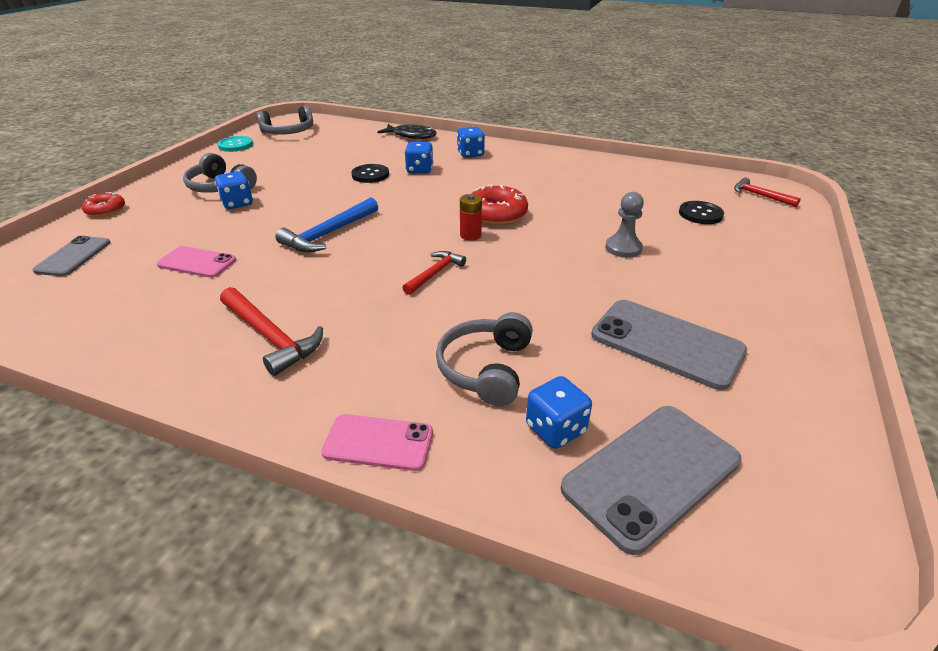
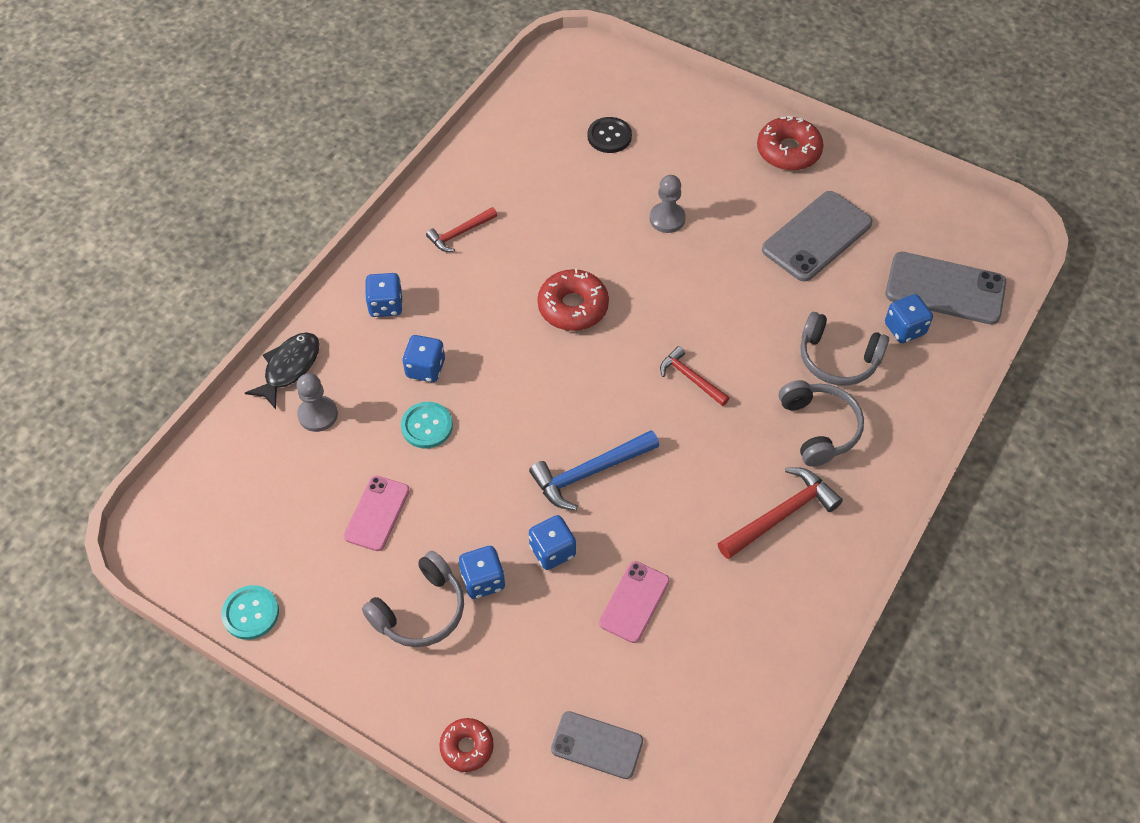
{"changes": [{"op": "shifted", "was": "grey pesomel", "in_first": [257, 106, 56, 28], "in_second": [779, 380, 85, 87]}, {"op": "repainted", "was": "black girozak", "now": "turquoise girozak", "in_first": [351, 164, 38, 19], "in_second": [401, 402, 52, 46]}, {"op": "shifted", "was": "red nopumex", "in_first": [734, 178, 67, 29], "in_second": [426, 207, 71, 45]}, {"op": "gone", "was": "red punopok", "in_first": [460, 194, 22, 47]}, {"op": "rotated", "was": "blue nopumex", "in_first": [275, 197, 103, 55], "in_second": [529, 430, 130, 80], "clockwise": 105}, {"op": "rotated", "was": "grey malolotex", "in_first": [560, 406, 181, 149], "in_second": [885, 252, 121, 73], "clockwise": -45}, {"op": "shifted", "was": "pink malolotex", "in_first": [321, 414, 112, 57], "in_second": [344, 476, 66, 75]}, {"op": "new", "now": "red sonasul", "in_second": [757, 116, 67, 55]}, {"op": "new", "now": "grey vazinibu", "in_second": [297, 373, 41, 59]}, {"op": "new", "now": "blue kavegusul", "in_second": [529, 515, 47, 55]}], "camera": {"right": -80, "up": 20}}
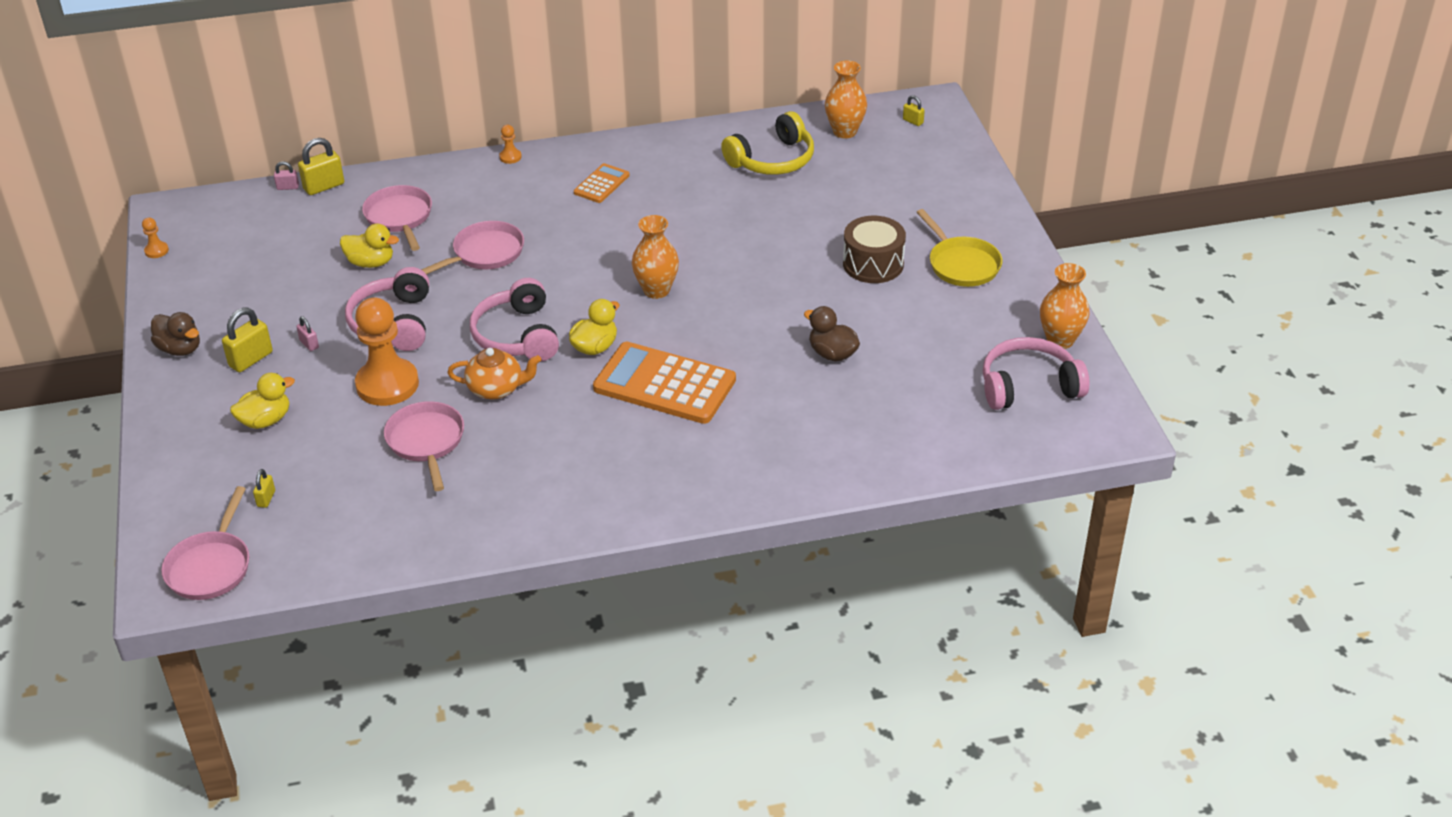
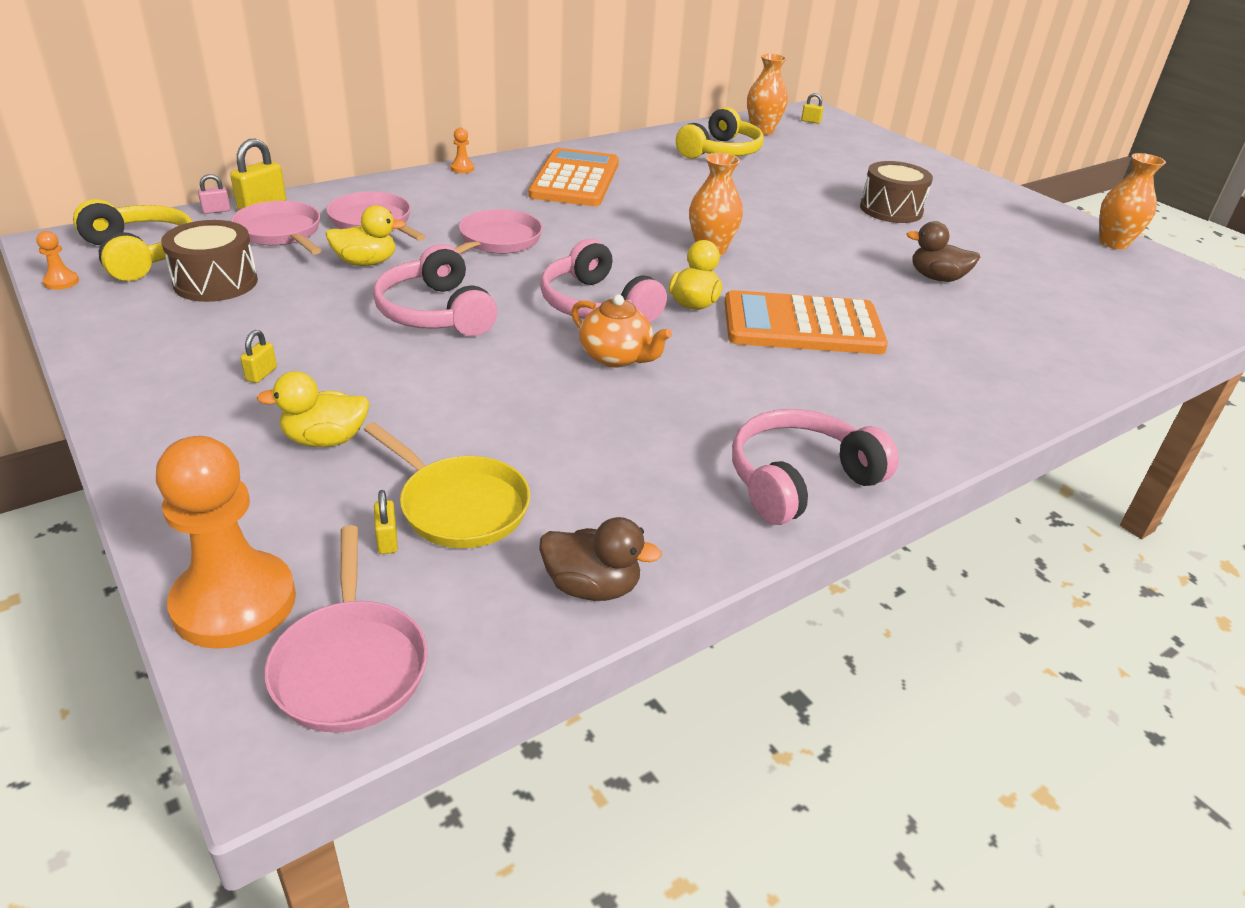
{"changes": [{"op": "scaled", "was": "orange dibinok", "in_first": [574, 163, 56, 40], "in_second": [529, 148, 90, 58], "ratio": 2.0}, {"op": "shifted", "was": "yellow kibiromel", "in_first": [916, 209, 86, 78], "in_second": [364, 422, 166, 126]}, {"op": "shifted", "was": "orange vazinibu", "in_first": [355, 298, 64, 108], "in_second": [156, 436, 140, 213]}, {"op": "scaled", "was": "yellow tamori", "in_first": [222, 308, 51, 64], "in_second": [241, 330, 36, 53], "ratio": 0.55}, {"op": "shifted", "was": "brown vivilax", "in_first": [151, 312, 49, 44], "in_second": [539, 517, 123, 84]}, {"op": "gone", "was": "pink tamori", "in_first": [296, 316, 23, 35]}, {"op": "shifted", "was": "pink pesomel", "in_first": [983, 337, 107, 73], "in_second": [732, 409, 167, 116]}, {"op": "rotated", "was": "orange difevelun", "in_first": [447, 348, 94, 52], "in_second": [571, 294, 101, 73], "clockwise": 60}, {"op": "rotated", "was": "yellow vivilax", "in_first": [230, 373, 65, 56], "in_second": [257, 371, 113, 76], "clockwise": -135}, {"op": "shifted", "was": "pink kibiromel", "in_first": [384, 401, 80, 90], "in_second": [231, 201, 91, 54]}, {"op": "new", "now": "yellow pesomel", "in_second": [73, 199, 119, 82]}, {"op": "new", "now": "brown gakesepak", "in_second": [161, 220, 97, 82]}], "camera": {"right": -25, "up": -5}}
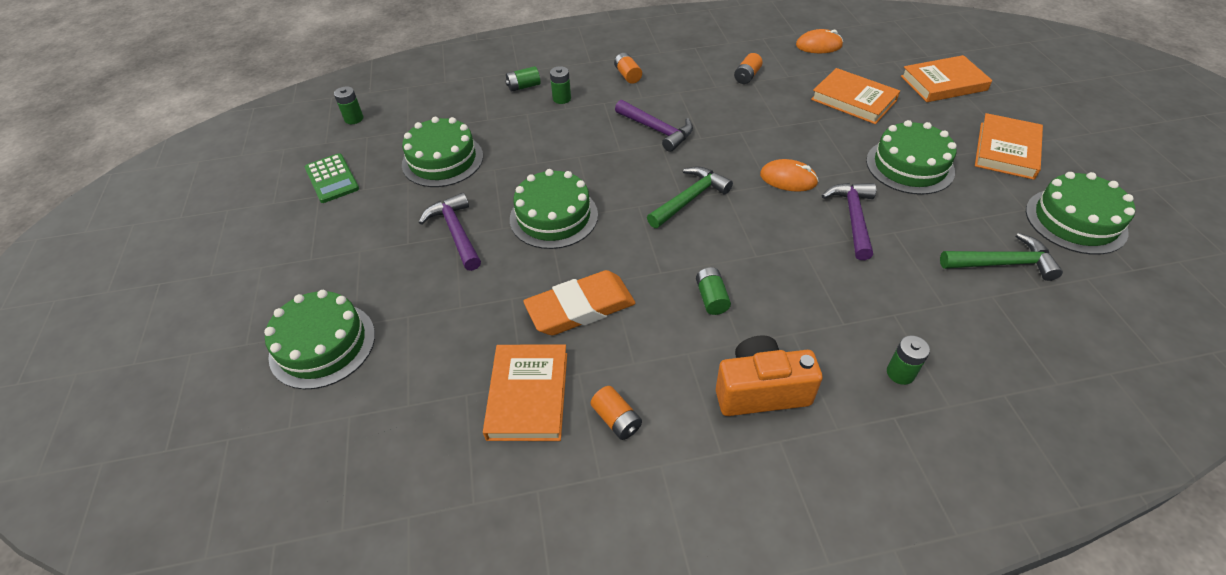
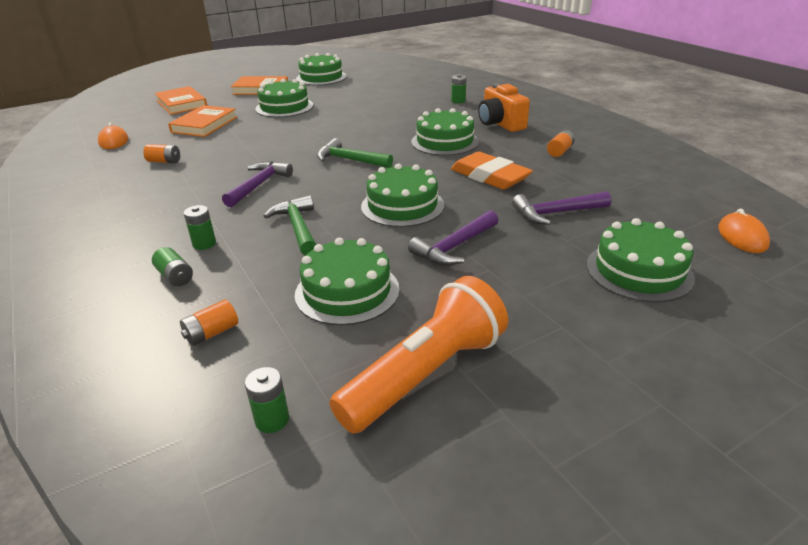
{"changes": [{"op": "shifted", "was": "orange punopok", "in_first": [614, 53, 28, 31], "in_second": [180, 300, 58, 46]}, {"op": "swapped", "was": "green dibinok", "now": "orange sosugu", "in_first": [305, 153, 54, 50], "in_second": [329, 276, 179, 158]}, {"op": "shifted", "was": "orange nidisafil", "in_first": [760, 159, 59, 33], "in_second": [718, 208, 52, 45]}, {"op": "shifted", "was": "purple nopumex", "in_first": [822, 183, 54, 77], "in_second": [512, 192, 99, 33]}, {"op": "shifted", "was": "green nopumex", "in_first": [940, 233, 123, 48], "in_second": [264, 195, 52, 60]}, {"op": "swapped", "was": "green punopok", "now": "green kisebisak", "in_first": [696, 267, 35, 48], "in_second": [411, 108, 68, 48]}, {"op": "gone", "was": "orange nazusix", "in_first": [483, 344, 84, 97]}], "camera": {"right": -110, "up": -15}}
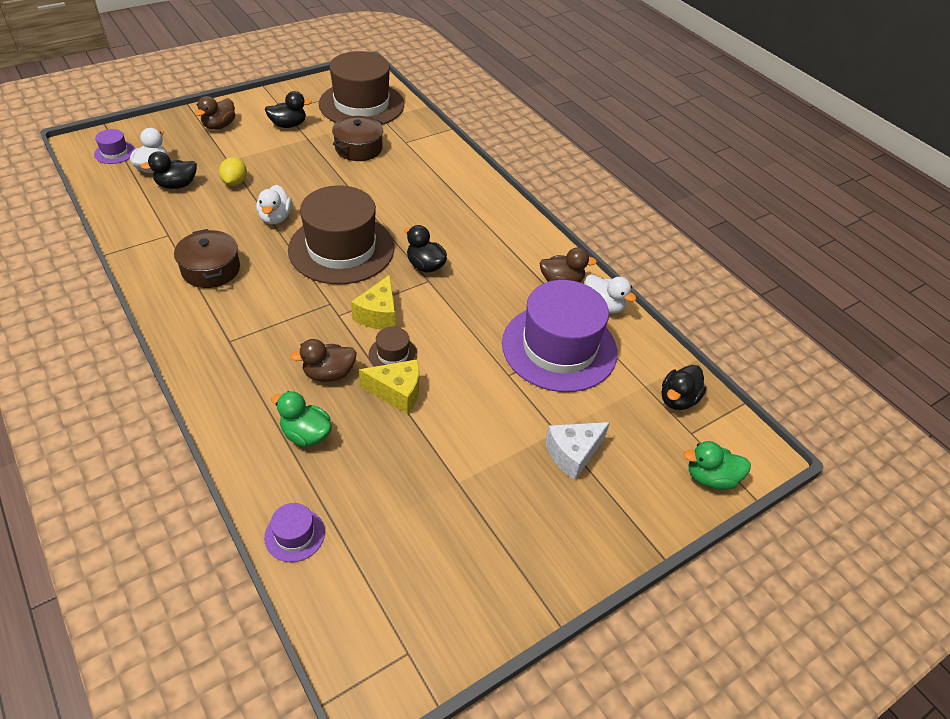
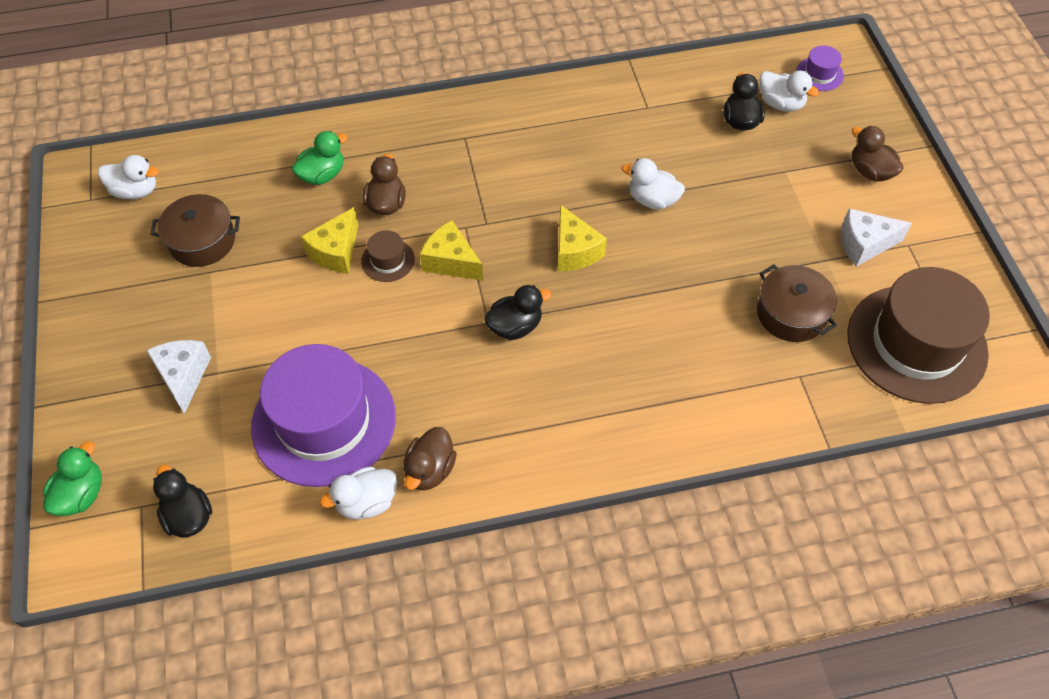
{"changes": [{"op": "swapped", "was": "black vivilax", "now": "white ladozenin", "in_first": [265, 91, 47, 37], "in_second": [841, 209, 71, 58]}, {"op": "gone", "was": "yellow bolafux", "in_first": [219, 157, 28, 29]}, {"op": "swapped", "was": "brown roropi", "now": "yellow ladozenin", "in_first": [288, 185, 106, 99], "in_second": [558, 205, 49, 66]}, {"op": "shifted", "was": "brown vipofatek", "in_first": [174, 229, 66, 59], "in_second": [151, 194, 89, 73]}, {"op": "gone", "was": "purple roropi", "in_first": [264, 503, 61, 59]}, {"op": "new", "now": "white vivilax", "in_second": [98, 155, 61, 44]}], "camera": {"right": 115, "up": 10}}
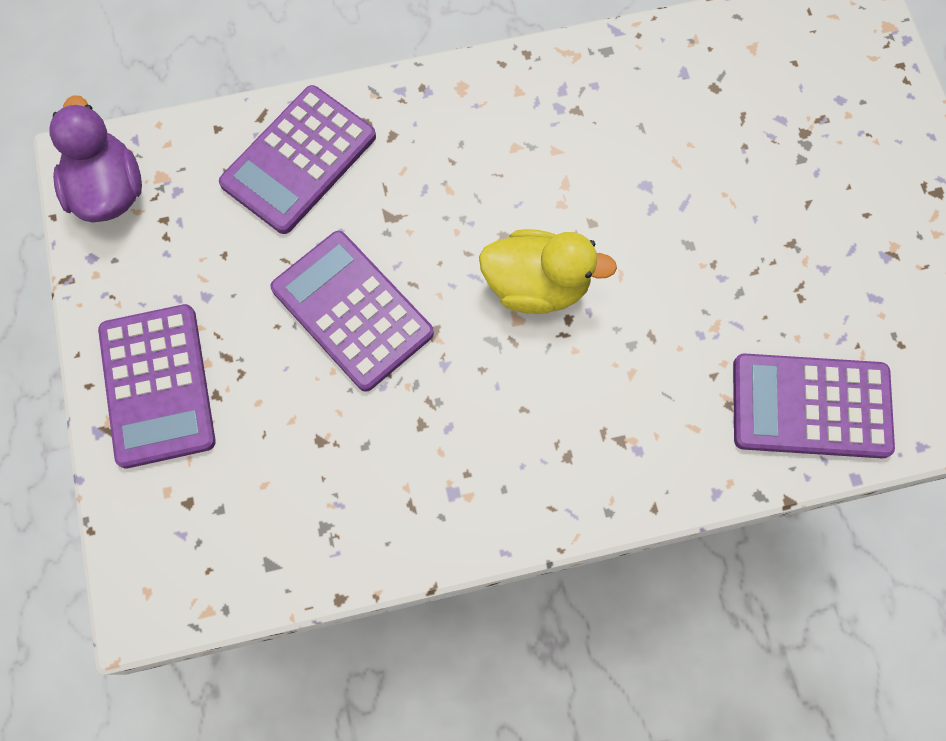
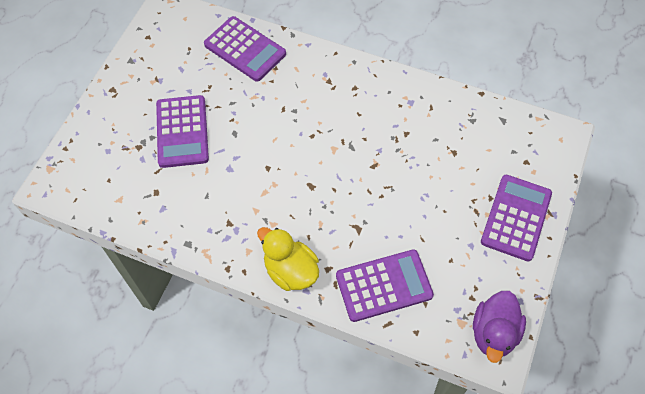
{"changes": [{"op": "shifted", "was": "yellow vivilax", "in_first": [479, 229, 138, 85], "in_second": [257, 227, 62, 64]}, {"op": "shifted", "was": "purple dibinok", "in_first": [270, 231, 164, 161], "in_second": [156, 95, 53, 73]}], "camera": {"right": -145, "up": -10}}
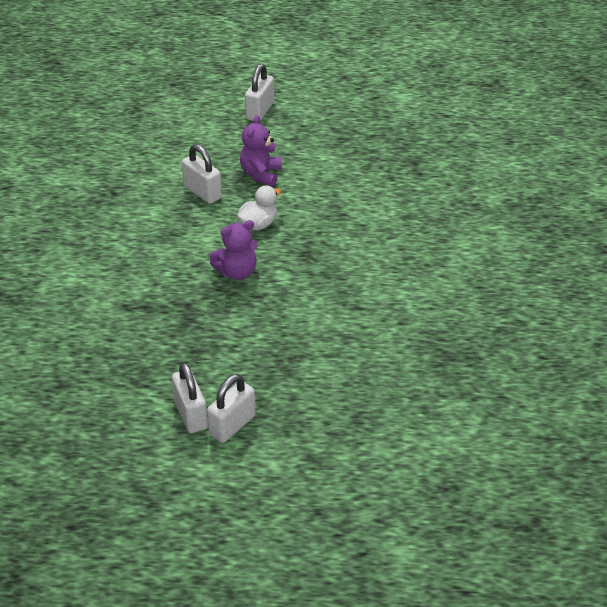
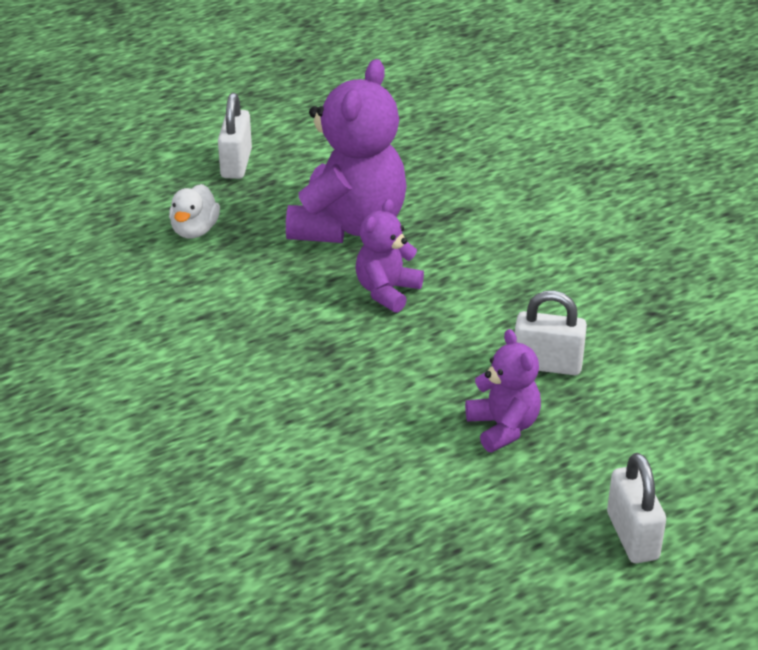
{"changes": [{"op": "shifted", "was": "white vivilax", "in_first": [237, 185, 44, 45], "in_second": [169, 184, 51, 54]}, {"op": "gone", "was": "white tamori", "in_first": [172, 362, 36, 71]}, {"op": "new", "now": "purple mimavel", "in_second": [286, 59, 121, 184]}], "camera": {"right": 145, "up": -5}}
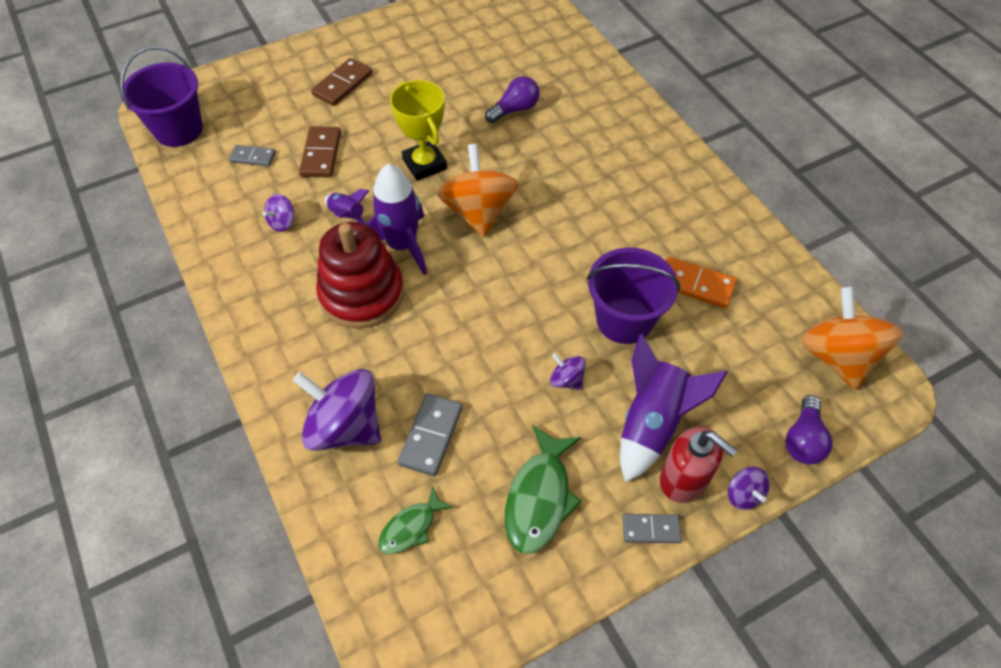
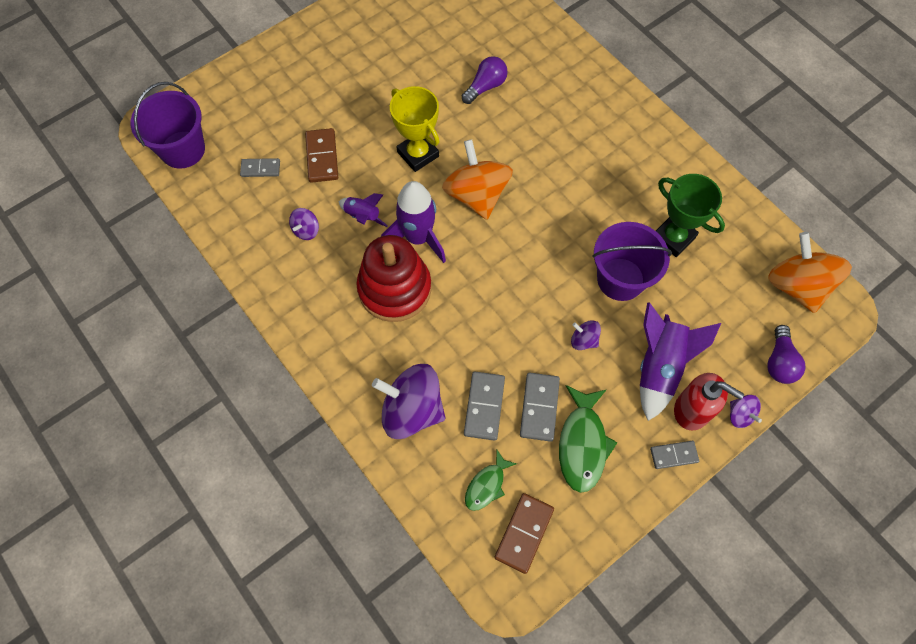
{"changes": [{"op": "shifted", "was": "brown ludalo", "in_first": [311, 58, 61, 48], "in_second": [494, 493, 60, 81]}, {"op": "swapped", "was": "orange ludalo", "now": "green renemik", "in_first": [666, 257, 71, 51], "in_second": [656, 174, 69, 83]}, {"op": "new", "now": "grey ludalo", "in_second": [520, 372, 40, 70]}], "camera": {"right": -10, "up": 10}}
